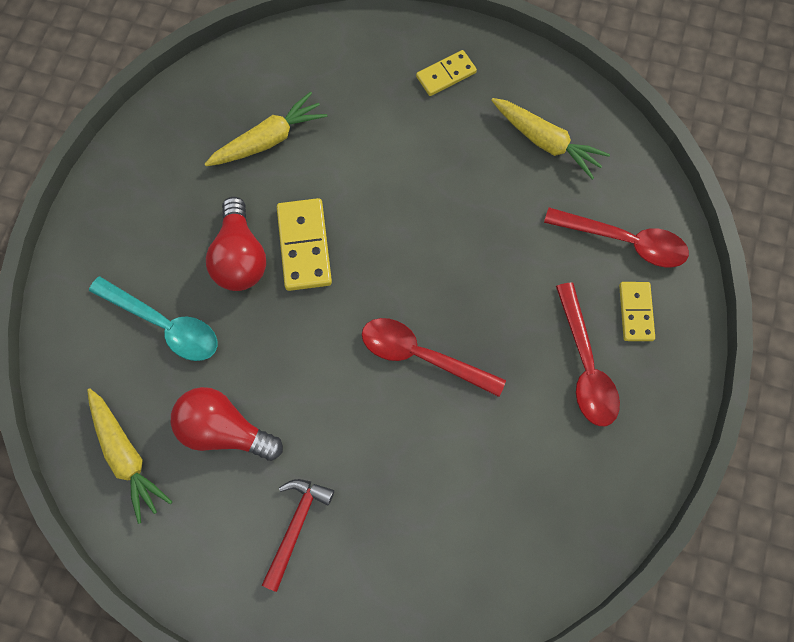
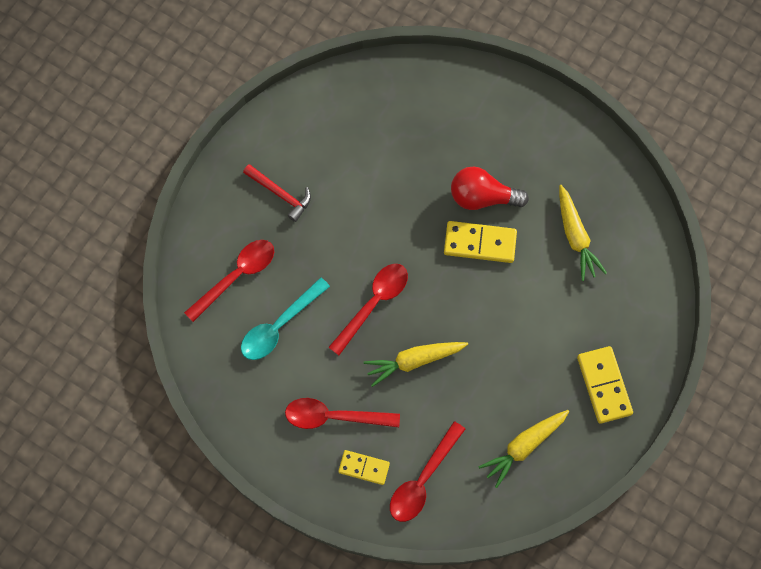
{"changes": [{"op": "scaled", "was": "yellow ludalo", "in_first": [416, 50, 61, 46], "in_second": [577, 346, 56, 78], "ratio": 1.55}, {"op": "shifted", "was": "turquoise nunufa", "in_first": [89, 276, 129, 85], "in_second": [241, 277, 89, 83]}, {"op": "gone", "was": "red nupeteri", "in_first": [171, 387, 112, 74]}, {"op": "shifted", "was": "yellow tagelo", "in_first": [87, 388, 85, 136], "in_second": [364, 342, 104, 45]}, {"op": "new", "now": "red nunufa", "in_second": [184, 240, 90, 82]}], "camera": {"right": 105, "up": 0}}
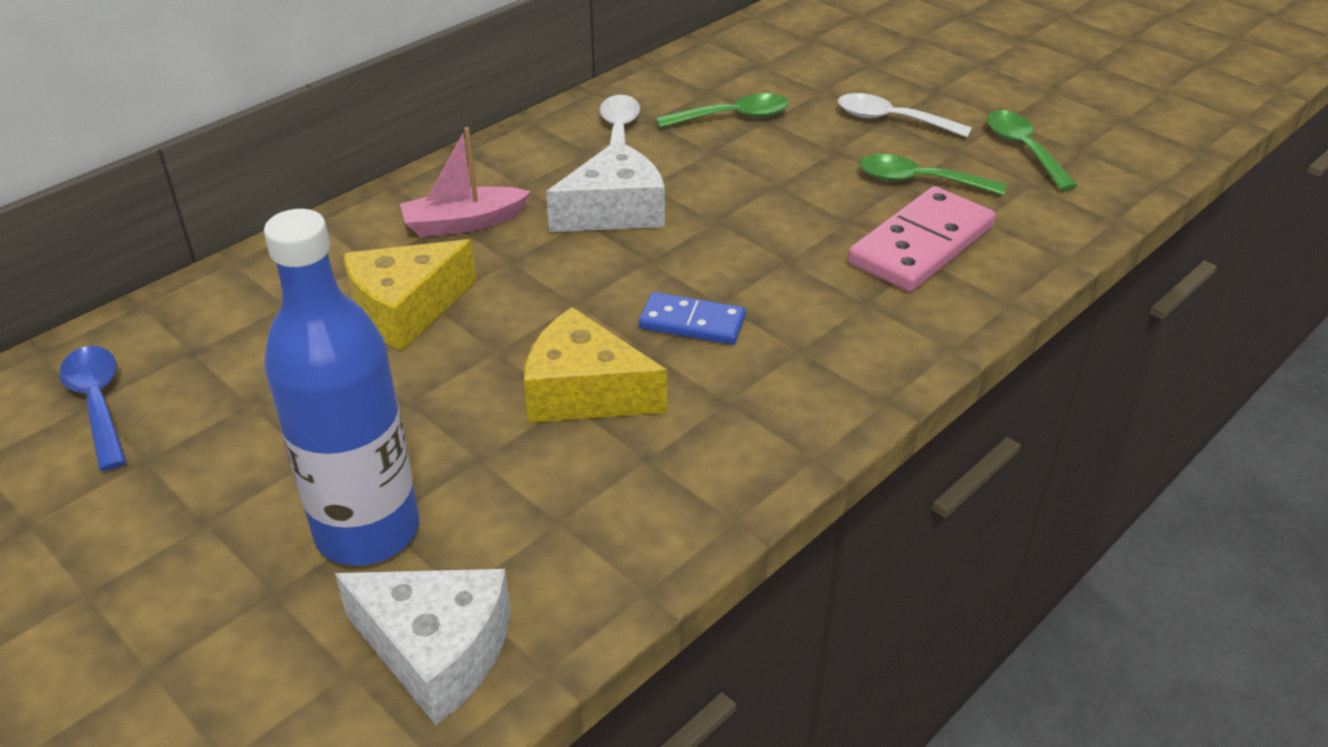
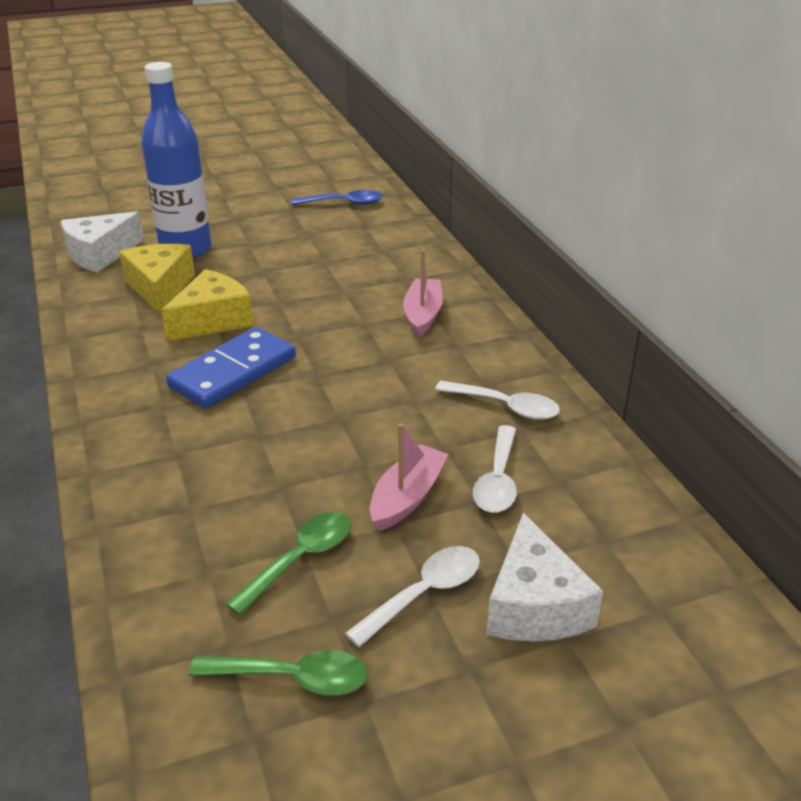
{"changes": [{"op": "repainted", "was": "green nunufa", "now": "white nunufa", "in_first": [656, 93, 133, 35], "in_second": [473, 425, 44, 88]}, {"op": "shifted", "was": "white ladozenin", "in_first": [546, 141, 119, 91], "in_second": [486, 513, 117, 129]}, {"op": "gone", "was": "pink ludalo", "in_first": [848, 186, 148, 106]}, {"op": "shifted", "was": "yellow ladozenin", "in_first": [343, 239, 133, 112], "in_second": [119, 244, 76, 70]}, {"op": "scaled", "was": "blue ludalo", "in_first": [639, 292, 107, 53], "in_second": [166, 327, 130, 82], "ratio": 1.68}, {"op": "new", "now": "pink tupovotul", "in_second": [370, 424, 79, 107]}], "camera": {"right": 115, "up": -5}}
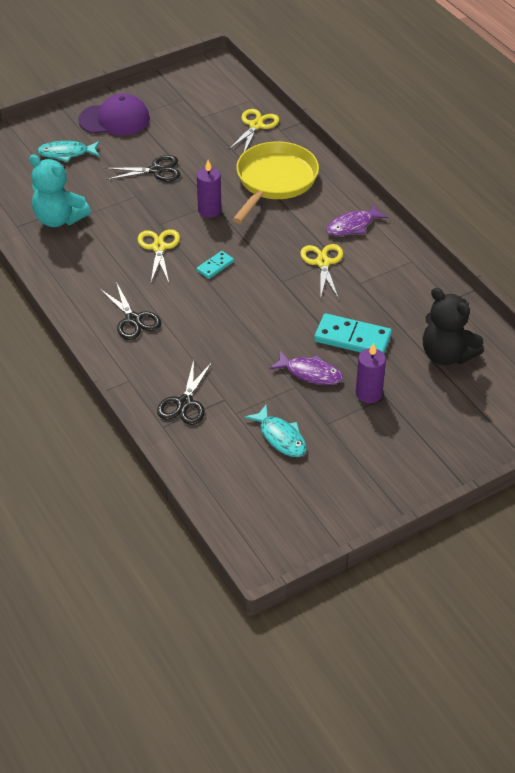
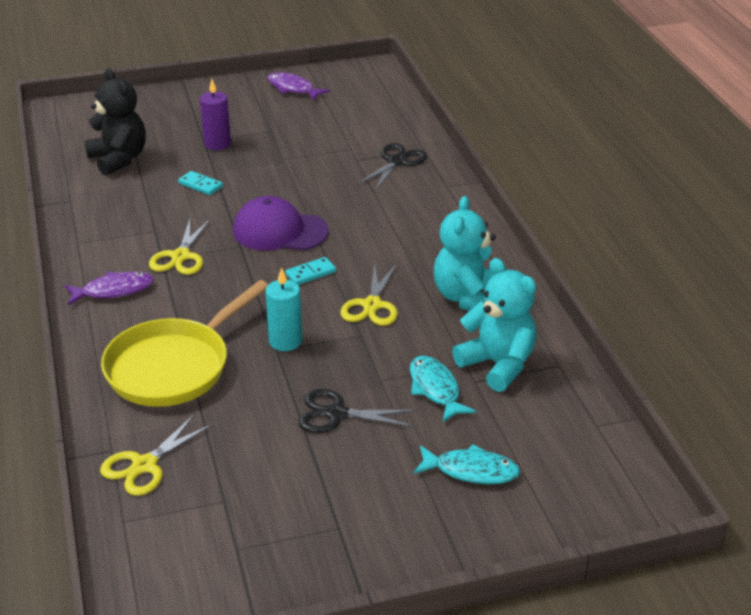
{"changes": [{"op": "shifted", "was": "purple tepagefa", "in_first": [78, 94, 72, 41], "in_second": [233, 196, 96, 55]}, {"op": "repainted", "was": "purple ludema", "now": "turquoise ludema", "in_first": [197, 160, 25, 58], "in_second": [266, 267, 36, 84]}, {"op": "gone", "was": "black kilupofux", "in_first": [100, 282, 62, 58]}, {"op": "scaled", "was": "turquoise ludalo", "in_first": [314, 313, 78, 40], "in_second": [178, 171, 45, 24], "ratio": 0.54}, {"op": "shifted", "was": "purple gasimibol", "in_first": [269, 350, 74, 35], "in_second": [268, 72, 62, 29]}, {"op": "shifted", "was": "turquoise gasimibol", "in_first": [244, 404, 63, 53], "in_second": [410, 356, 66, 66]}, {"op": "new", "now": "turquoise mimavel", "in_second": [434, 196, 62, 115]}], "camera": {"right": -165, "up": -10}}
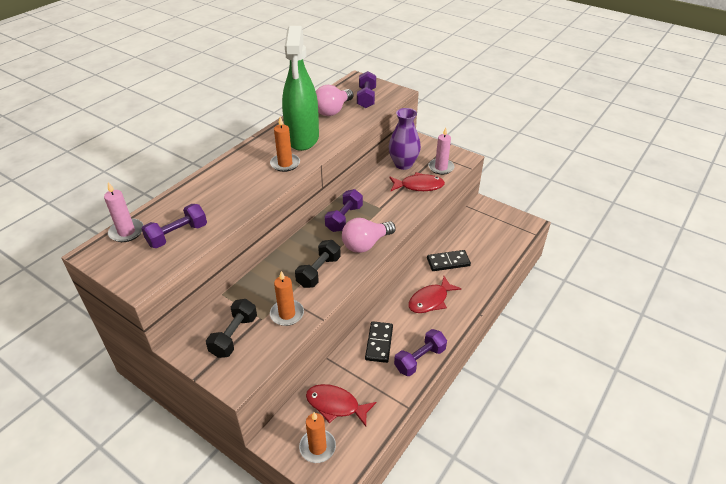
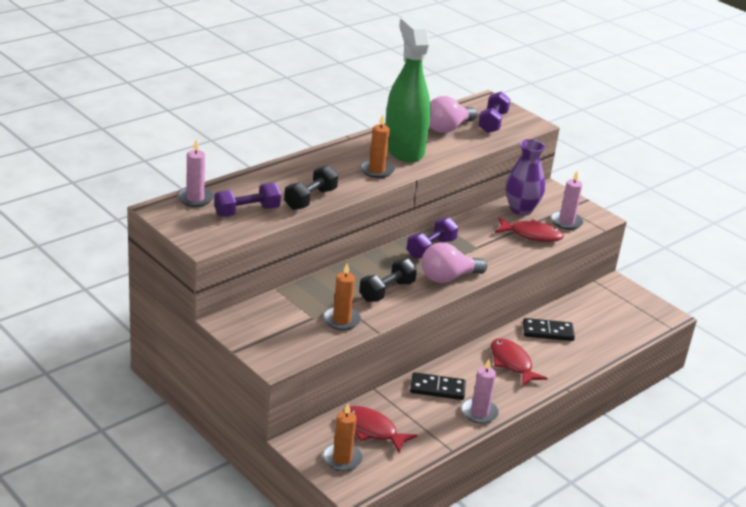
{"changes": [{"op": "rotated", "was": "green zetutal", "in_first": [282, 26, 37, 125], "in_second": [385, 18, 46, 144], "clockwise": 150}, {"op": "rotated", "was": "red gasimibol", "in_first": [408, 276, 53, 37], "in_second": [491, 338, 57, 49], "clockwise": 90}, {"op": "shifted", "was": "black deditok", "in_first": [206, 299, 51, 59], "in_second": [284, 165, 54, 45]}, {"op": "rotated", "was": "black ludalo", "in_first": [365, 321, 28, 42], "in_second": [410, 372, 56, 28], "clockwise": 75}, {"op": "swapped", "was": "purple deditok", "now": "pink ludema", "in_first": [394, 329, 53, 47], "in_second": [461, 359, 38, 65]}], "camera": {"right": 10, "up": -10}}
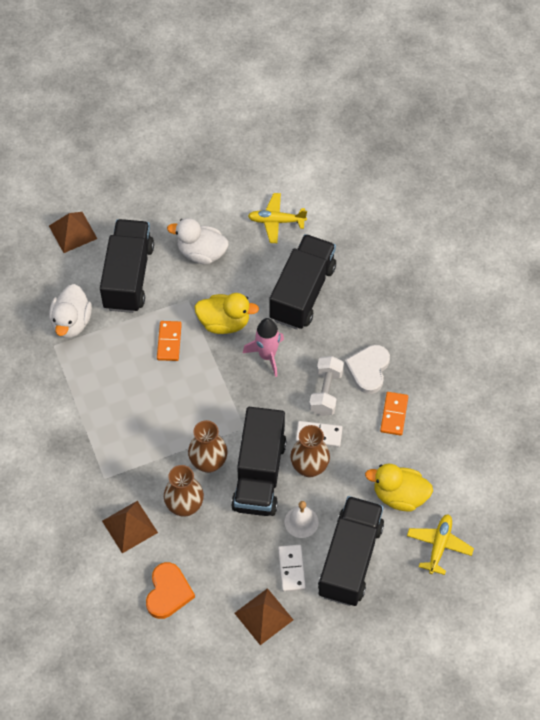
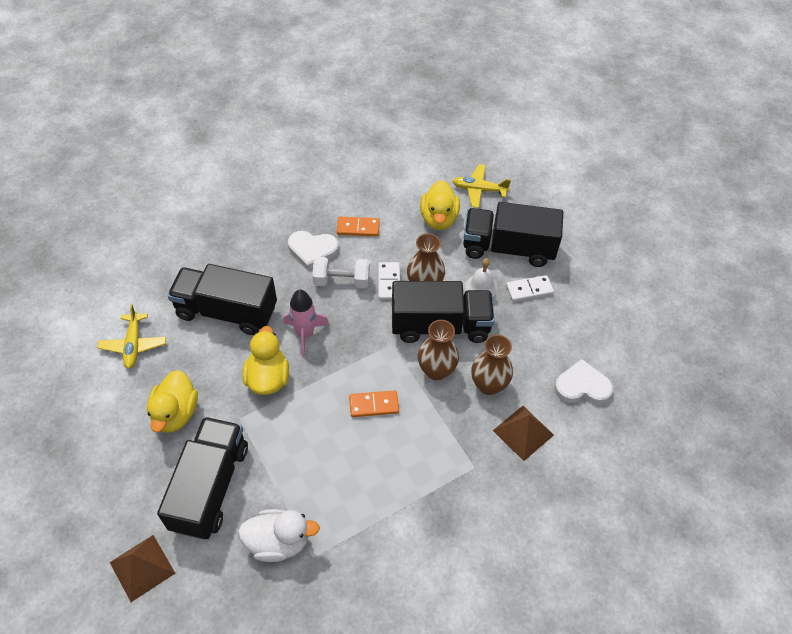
{"changes": [{"op": "repainted", "was": "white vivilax", "now": "yellow vivilax", "in_first": [167, 218, 62, 46], "in_second": [147, 370, 51, 63]}, {"op": "rotated", "was": "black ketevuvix", "in_first": [100, 219, 54, 94], "in_second": [157, 417, 91, 123], "clockwise": 105}, {"op": "shifted", "was": "orange ludalo", "in_first": [157, 321, 25, 40], "in_second": [349, 390, 50, 27]}, {"op": "repainted", "was": "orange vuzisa", "now": "white vuzisa", "in_first": [146, 562, 49, 57], "in_second": [554, 359, 59, 45]}, {"op": "gone", "was": "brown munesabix", "in_first": [234, 588, 59, 57]}], "camera": {"right": -100, "up": -5}}
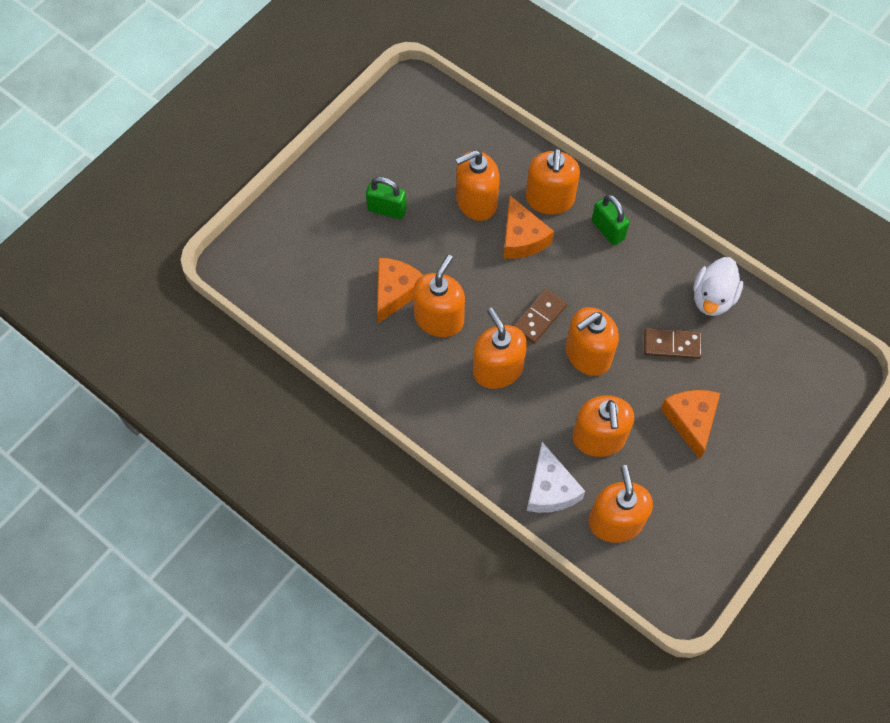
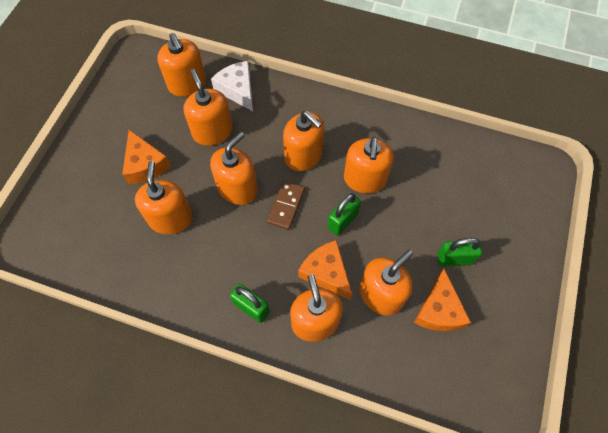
{"changes": [{"op": "gone", "was": "white vivilax", "in_first": [693, 257, 50, 59]}, {"op": "shifted", "was": "orange ladozenin", "in_first": [377, 258, 46, 65], "in_second": [413, 269, 58, 62]}, {"op": "swapped", "was": "brown ludalo", "now": "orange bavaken", "in_first": [644, 328, 58, 31], "in_second": [135, 161, 58, 73]}, {"op": "new", "now": "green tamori", "in_second": [328, 193, 33, 43]}], "camera": {"right": 160, "up": 0}}
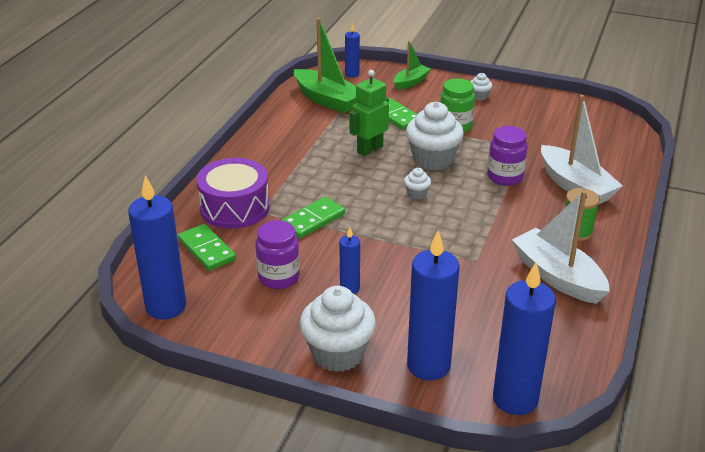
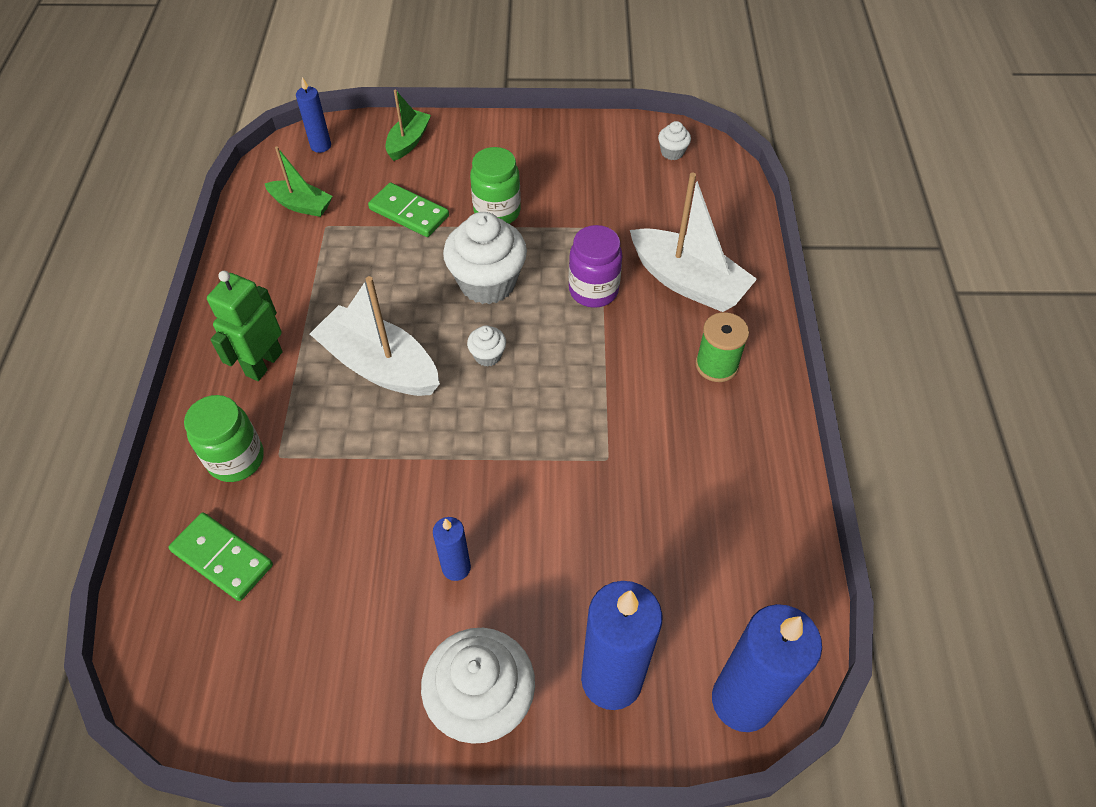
{"changes": [{"op": "scaled", "was": "green tupovotul", "in_first": [294, 18, 64, 95], "in_second": [265, 146, 68, 71], "ratio": 0.57}, {"op": "shifted", "was": "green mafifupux", "in_first": [349, 70, 40, 86], "in_second": [207, 271, 76, 110]}, {"op": "shifted", "was": "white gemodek", "in_first": [470, 73, 22, 28], "in_second": [658, 121, 33, 39]}, {"op": "swapped", "was": "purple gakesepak", "now": "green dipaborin", "in_first": [196, 158, 74, 71], "in_second": [184, 395, 80, 87]}, {"op": "gone", "was": "blue ludema", "in_first": [128, 175, 58, 145]}, {"op": "shifted", "was": "white tupovotul", "in_first": [512, 190, 98, 114], "in_second": [310, 276, 130, 120]}, {"op": "gone", "was": "green ludalo", "in_first": [281, 197, 64, 41]}, {"op": "gone", "was": "purple dipaborin", "in_first": [255, 220, 45, 69]}], "camera": {"right": -20, "up": 20}}
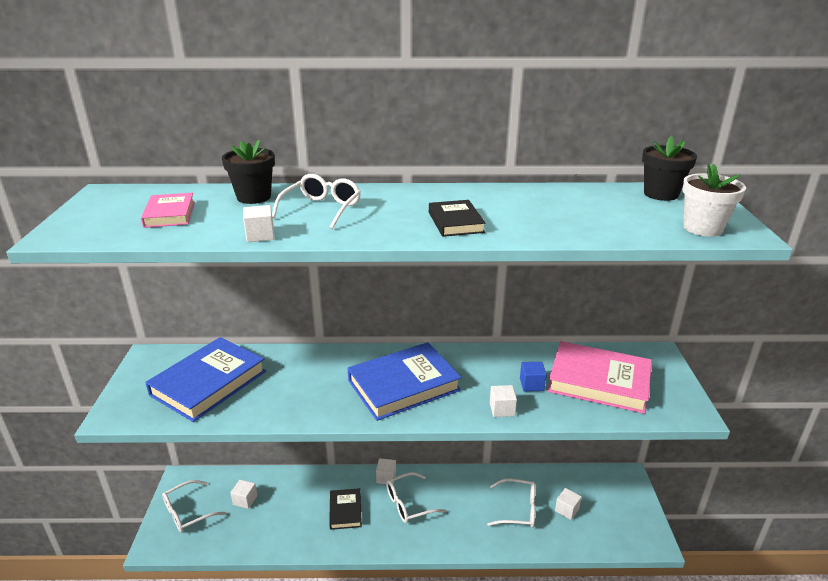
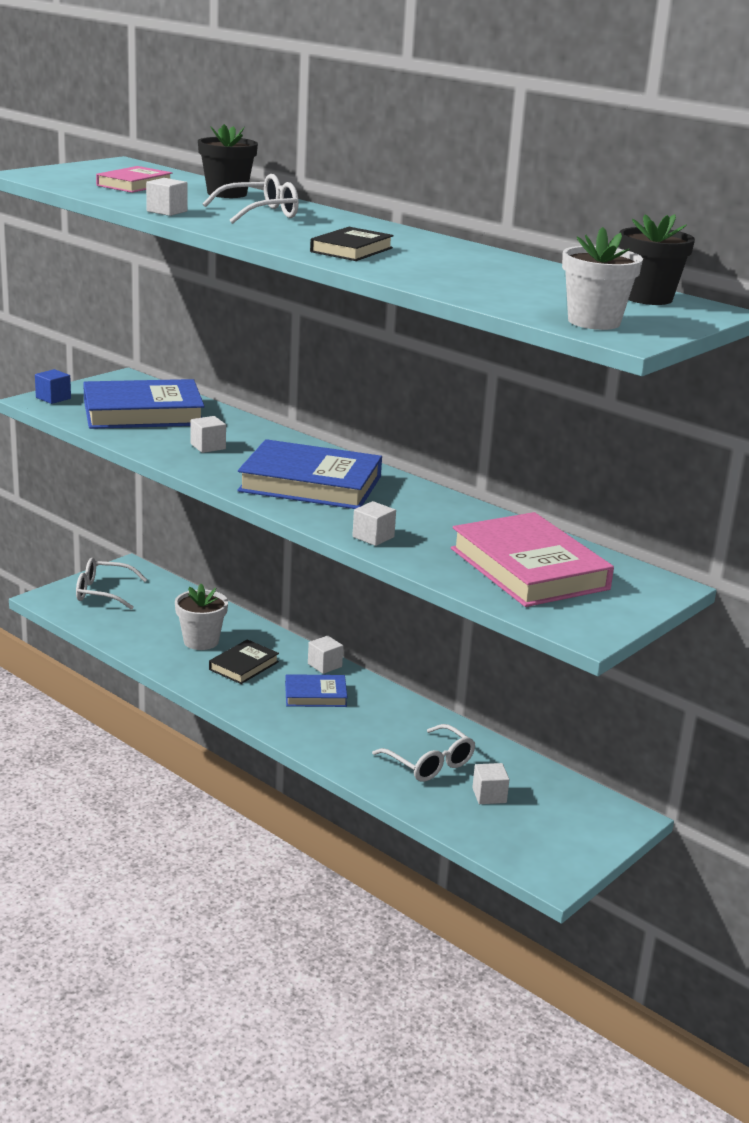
{"changes": [{"op": "shifted", "was": "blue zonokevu", "in_first": [520, 362, 27, 29], "in_second": [35, 369, 36, 35]}, {"op": "swapped", "was": "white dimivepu", "now": "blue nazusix", "in_first": [386, 472, 60, 51], "in_second": [285, 674, 63, 33]}, {"op": "shifted", "was": "white zonokevu", "in_first": [230, 480, 27, 29], "in_second": [191, 416, 35, 37]}, {"op": "new", "now": "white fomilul", "in_second": [175, 584, 53, 66]}], "camera": {"right": 40, "up": -5}}
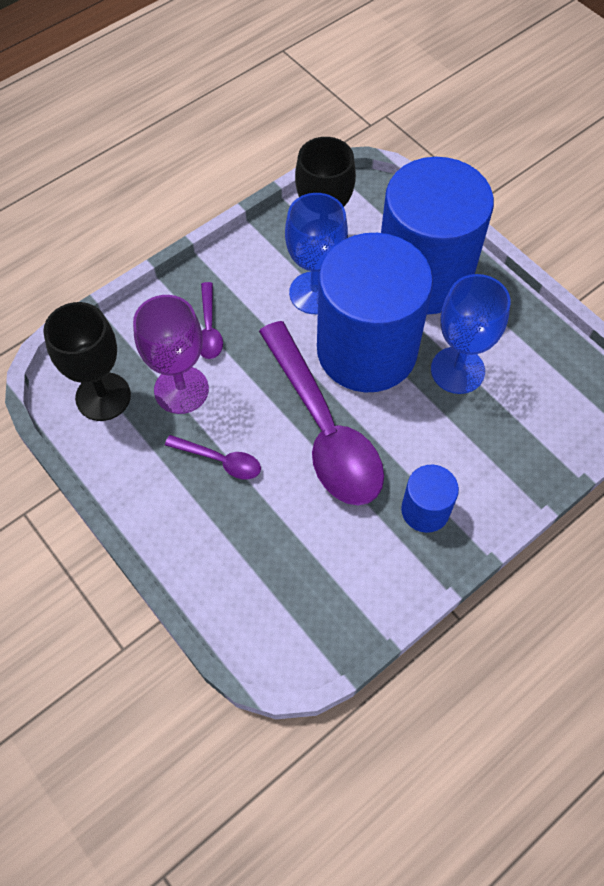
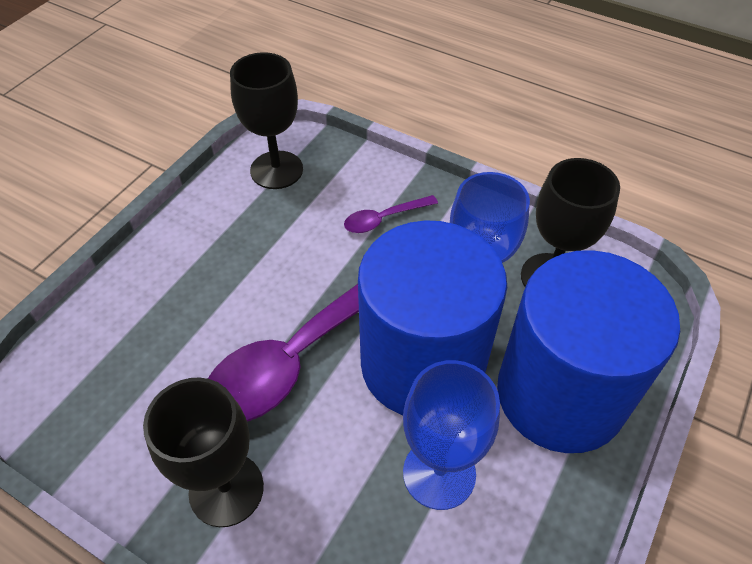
{"changes": [{"op": "gone", "was": "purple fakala", "in_first": [133, 295, 76, 119]}, {"op": "gone", "was": "purple nunufa", "in_first": [165, 435, 96, 45]}, {"op": "swapped", "was": "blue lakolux", "now": "black fakala", "in_first": [401, 465, 58, 68], "in_second": [143, 377, 121, 150]}], "camera": {"right": 70, "up": -10}}
